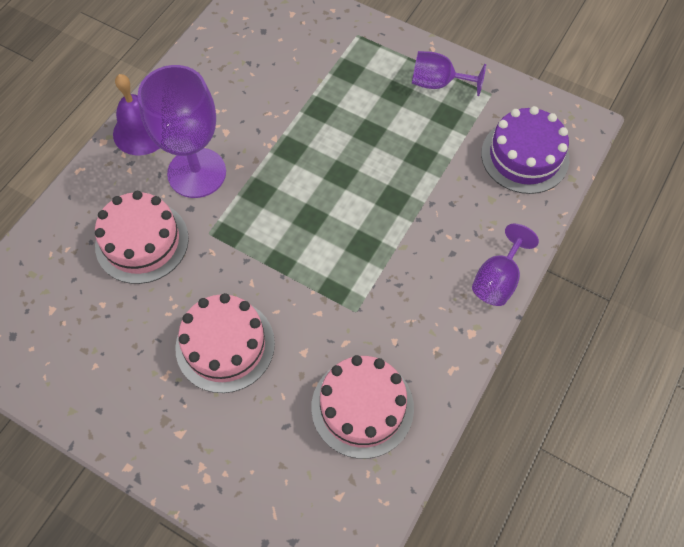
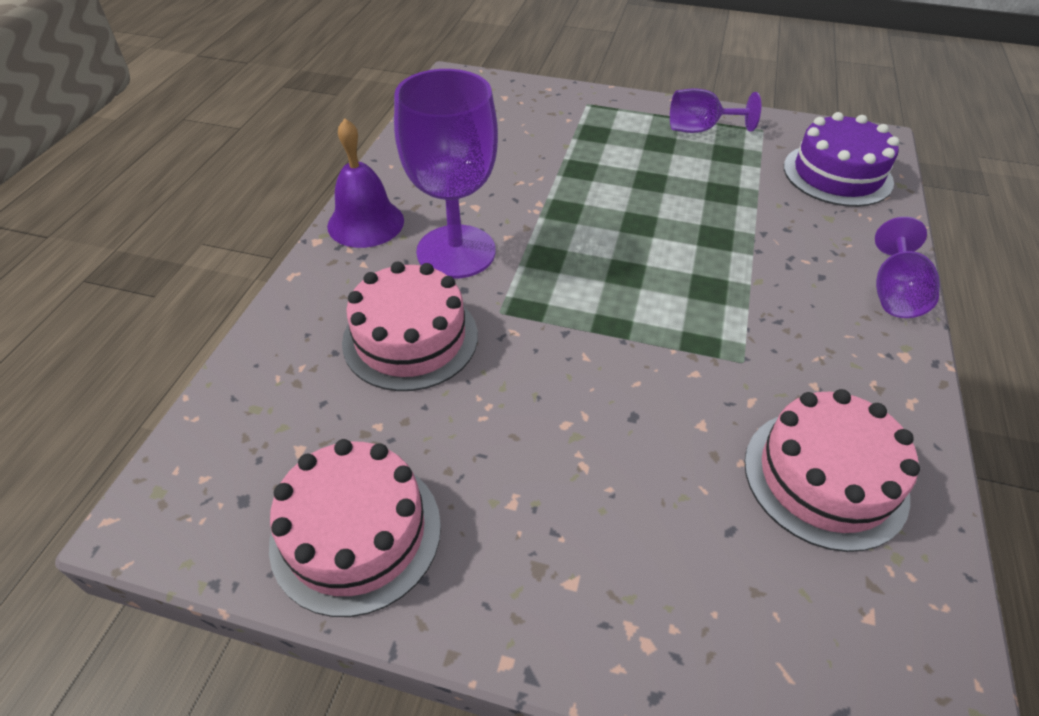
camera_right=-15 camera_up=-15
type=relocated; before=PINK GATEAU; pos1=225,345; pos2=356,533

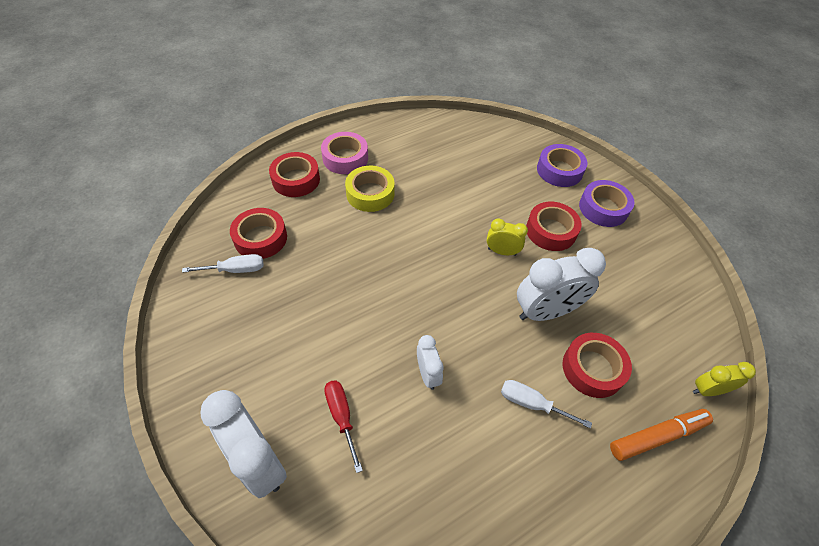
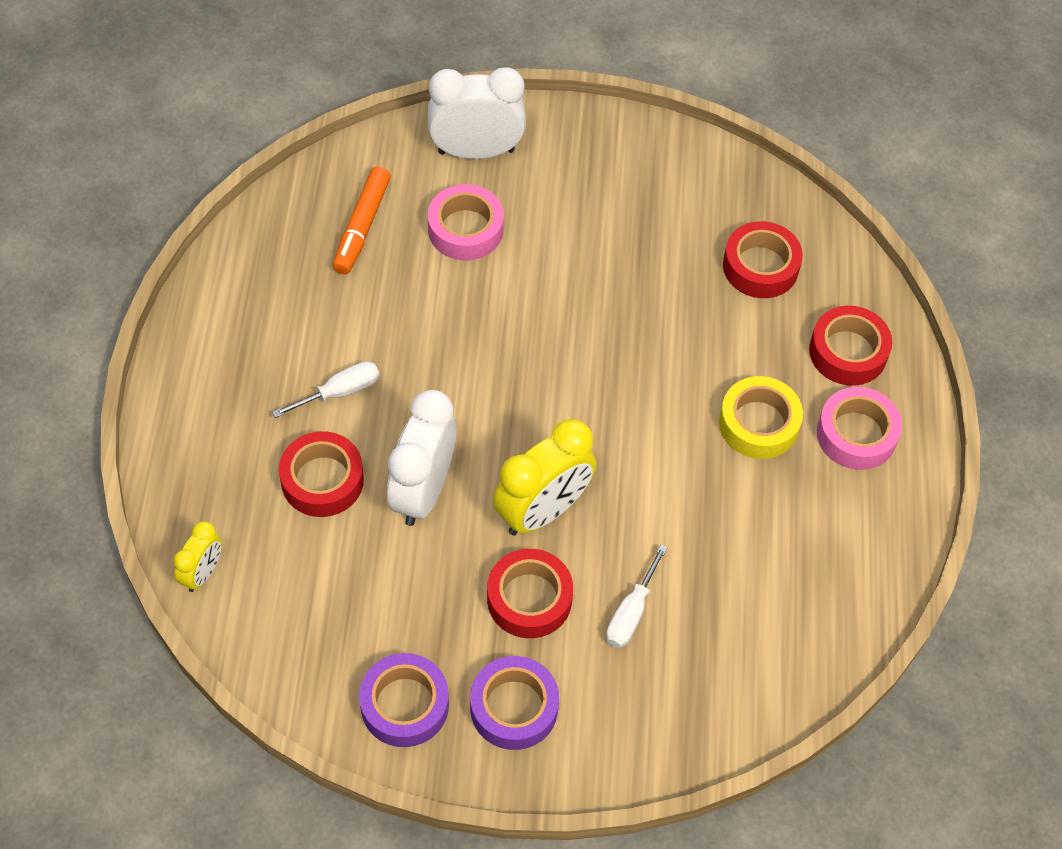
camera_right=125 camera_up=5
type=relocated; before=ROYAL PURPLE STICKY TAPE; pos1=559,170; pos2=404,705
type=size; before=YELLOW ALARM CLOCK; pos1=502,252; pos2=543,511; scale=1.86
type=relocated; before=PURE WHITE SCREWDRIVER; pos1=235,270; pos2=631,613
type=missing; before=PURE WHITE ALARM CLOCK; pos1=427,374
type=exchanged; before=CRIMSON SCREWDRIVER; after=PINK STICKY TAPE; pos1=342,417; pos2=465,229
type=relocated; before=ORANGE FELT PEN; pos1=657,436; pos2=362,227

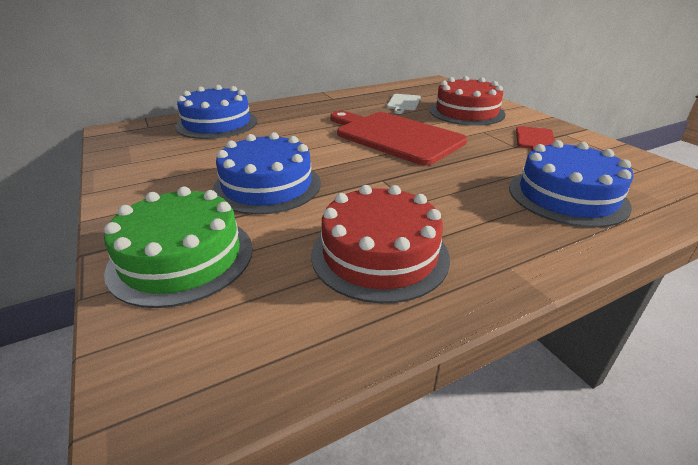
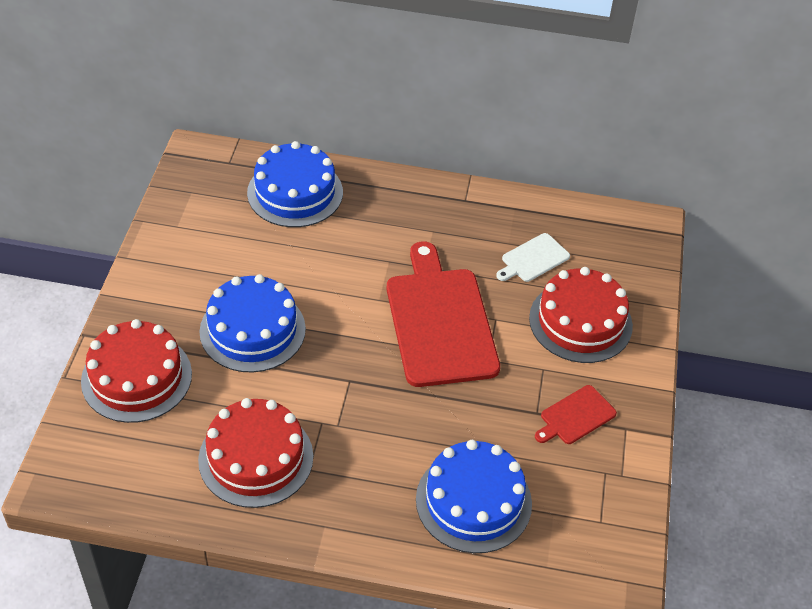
camera_right=35 camera_up=15
type=colour; before=LEAF-GREEN GATEAU; after=CRIMSON GATEAU; pos1=182,258; pos2=136,377

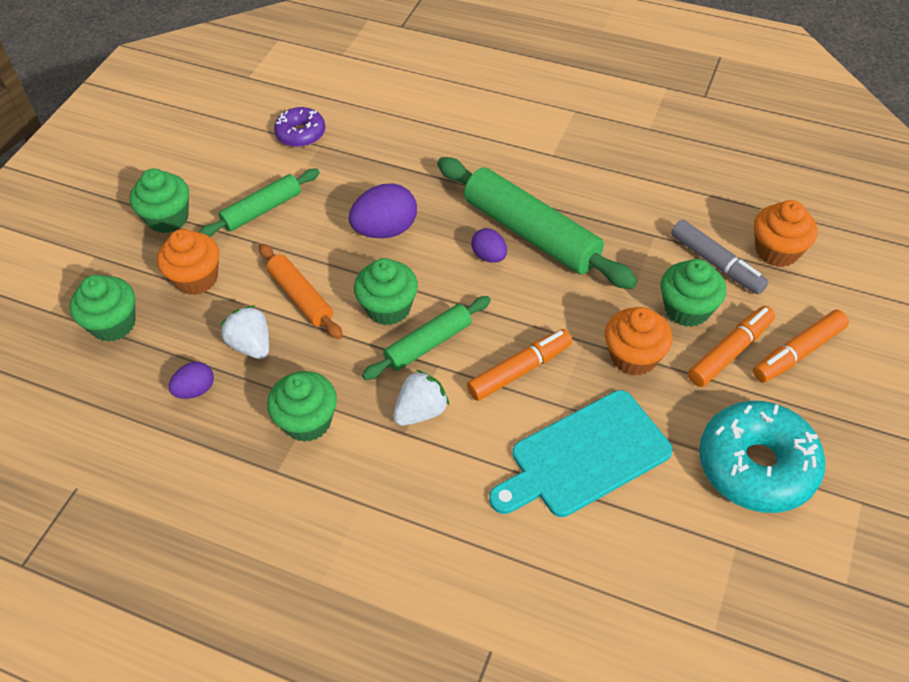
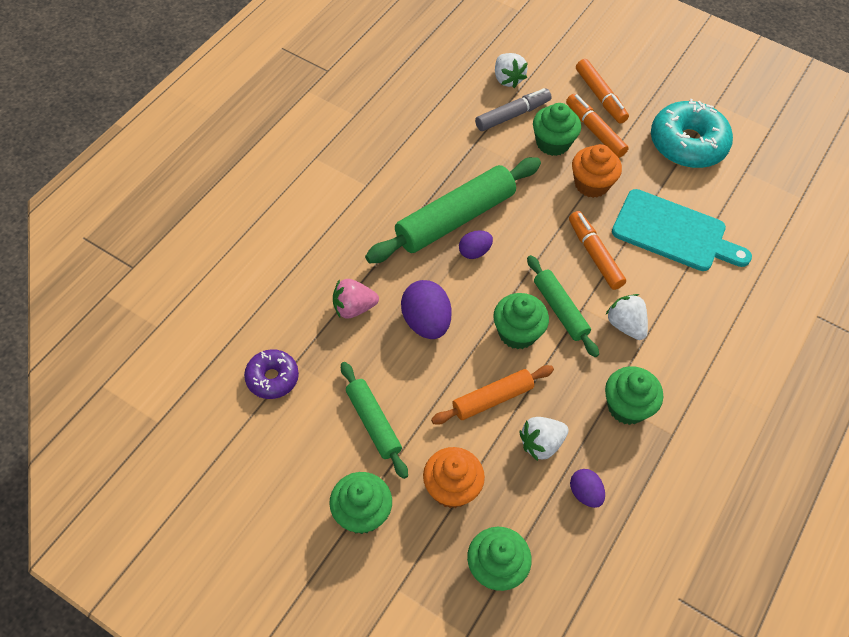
camera_right=-85 camera_up=5
type=exchanged; before=ORANGE CUPCAKE; after=PURE WHITE BERRY; pos1=777,251; pos2=507,79
type=spun; before=AQUA CUTTING BOARD; pos1=584,456; pos2=674,232; turn=-45
type=appeared; after=PINK BERRY; pos2=353,308

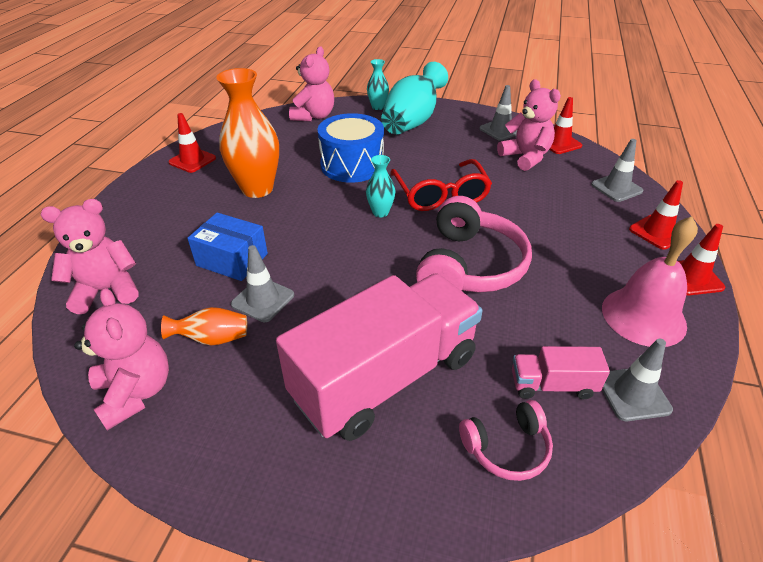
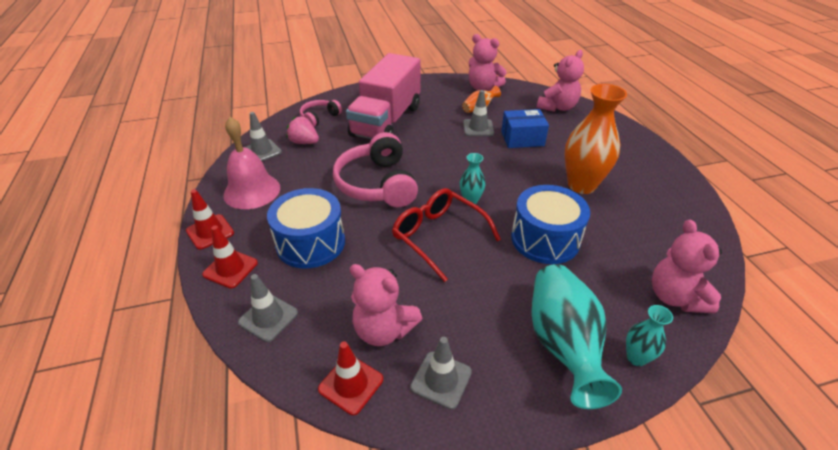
camera_right=150 camera_up=0
type=missing; before=CRIMSON SAFETY CONE; pos1=192,160
type=exchanged; before=PINK TRUCK; after=PINK BERRY; pos1=552,385; pos2=304,142
type=appeared; after=COBALT DRUM; pos2=311,243

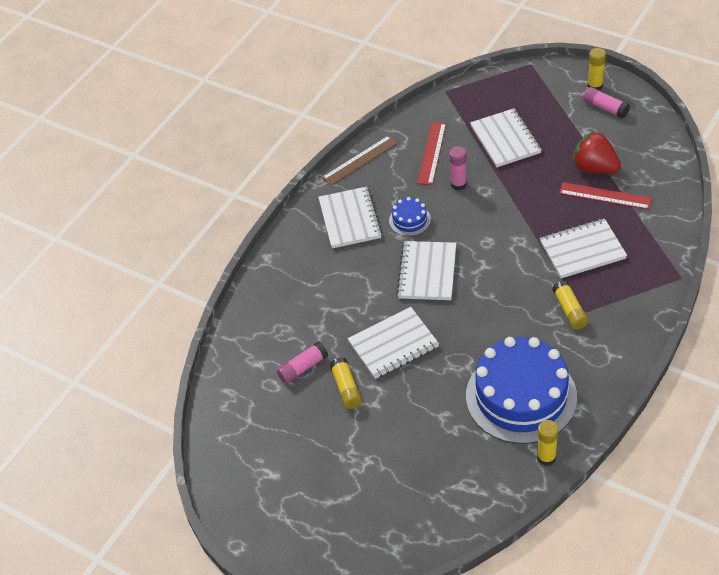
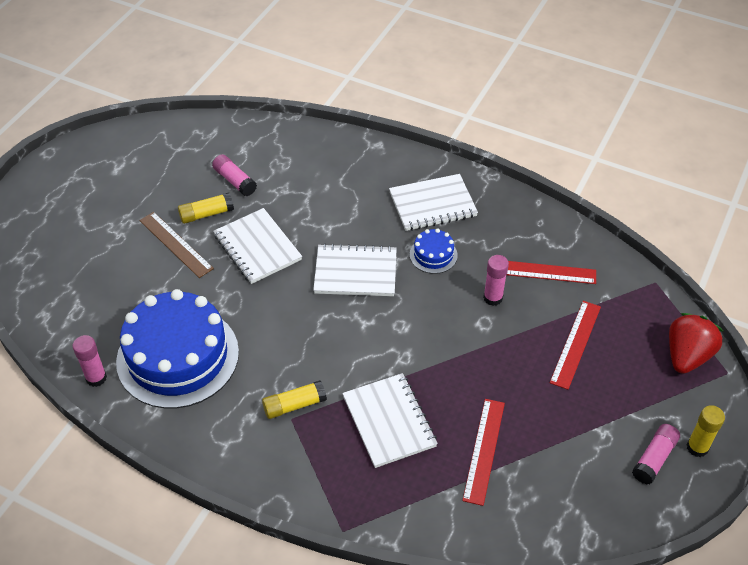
camera_right=80 camera_up=0
type=exchanged; before=PURE WHITE NOTEBOOK; after=CRIMSON STRAIGHTEDGE; pos1=505,139; pos2=575,344
type=relocated; before=CRIMSON BERRY; pos1=594,168; pos2=687,356
type=relocated; before=RUSSET STRAIGHTEDGE; pos1=360,160; pos2=176,244
type=colour; before=YELLOW STICK OF GLUE; after=PINK STICK OF GLUE; pos1=546,457; pos2=96,378

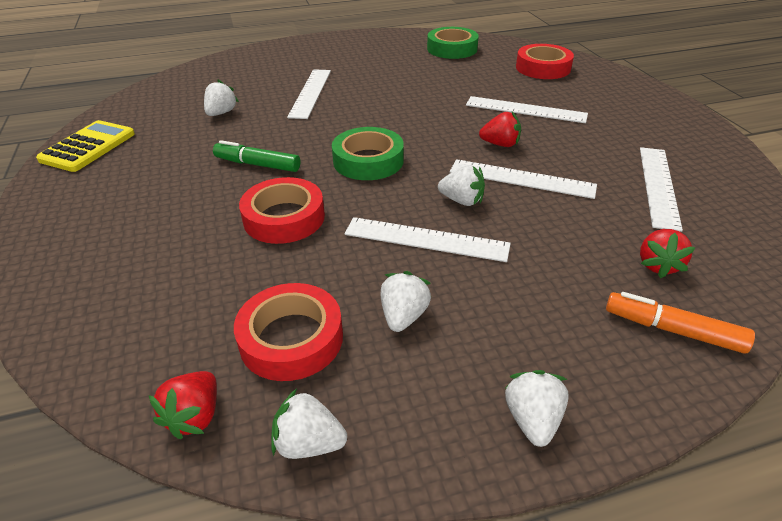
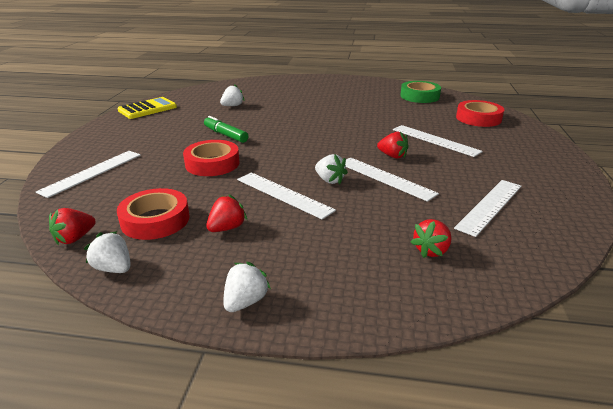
camera_right=25 camera_up=-10
type=relocated; before=PURE WHITE STRAIGHTEDGE; pos1=310,93; pos2=92,172
type=missing; before=LEAF-GREEN STICKY TAPE; pos1=368,161
type=colour; before=PURE WHITE BERRY; after=CRIMSON BERRY; pos1=403,316; pos2=227,228
type=missing; before=ORANGE FELT PEN; pos1=673,330

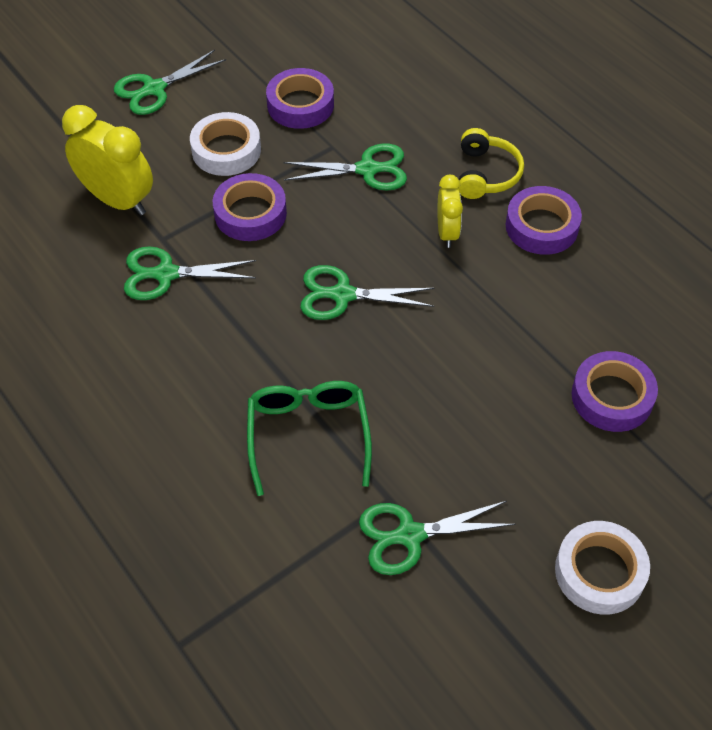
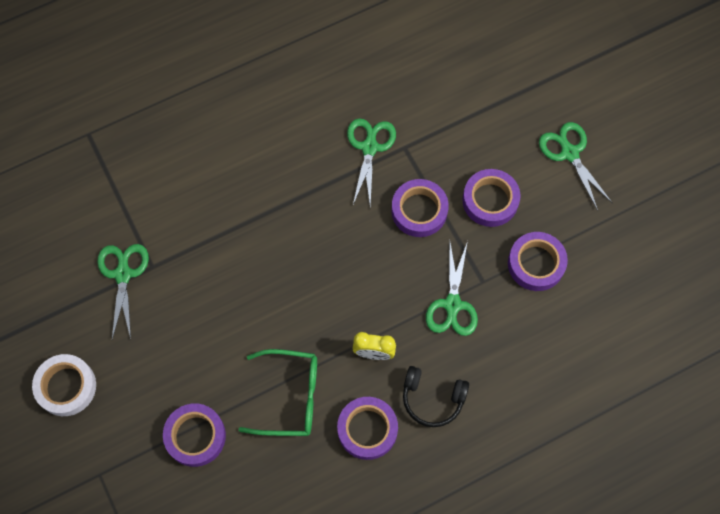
camera_right=100 camera_up=15
type=missing; before=YELLOW ALARM CLOCK; pos1=118,200
type=colour; before=PURE WHITE STICKY TAPE; after=ROYAL PURPLE STICKY TAPE; pos1=226,150; pos2=490,200
type=colour; before=YELLOW HEADPHONES; after=JET-BLACK HEADPHONES; pos1=486,174; pos2=432,398
type=missing; before=LEAF-GREEN SCISSORS; pos1=343,295
type=relocated; before=LEAF-GREEN GLASSES; pos1=308,435; pos2=290,397

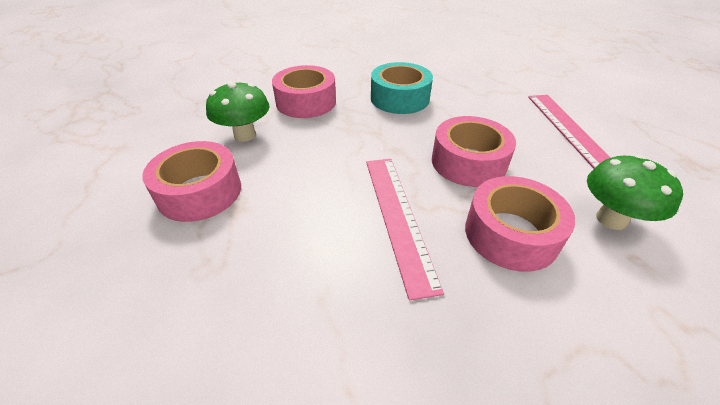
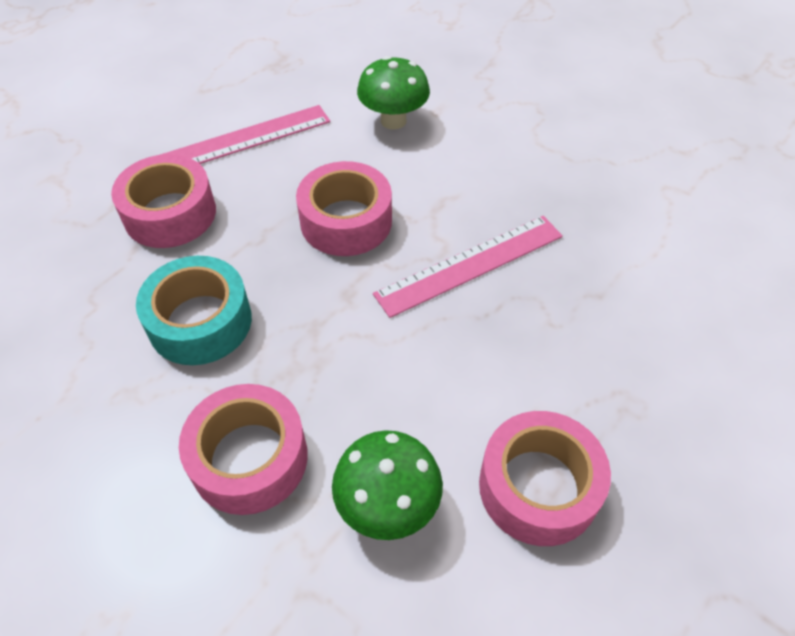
camera_right=-110 camera_up=10
type=relocated; before=PINK STICKY TAPE; pos1=511,234; pos2=170,214

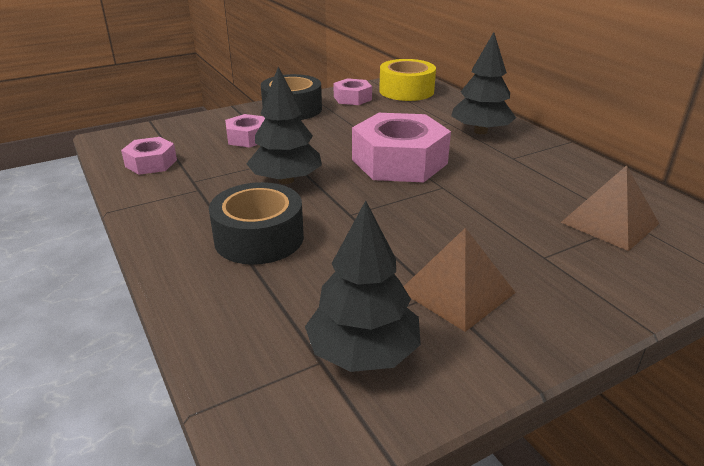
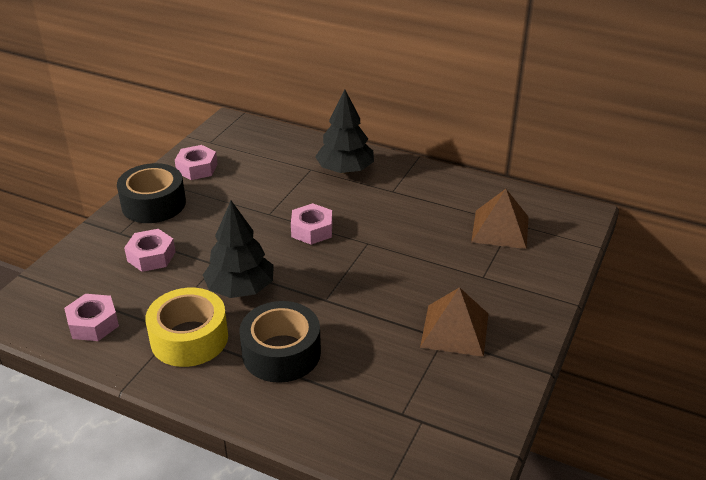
camera_right=-35 camera_up=5
type=relocated; before=YELLOW STICKY TAPE; pos1=406,91; pos2=189,338
type=size; before=PINK NUT; pos1=399,161; pos2=312,230; scale=0.52
type=missing; before=JET-BLACK TREE; pos1=363,352

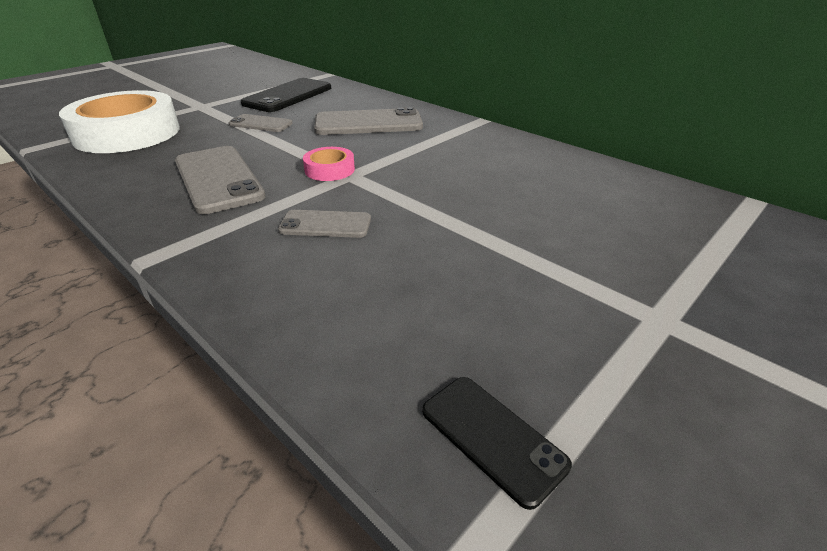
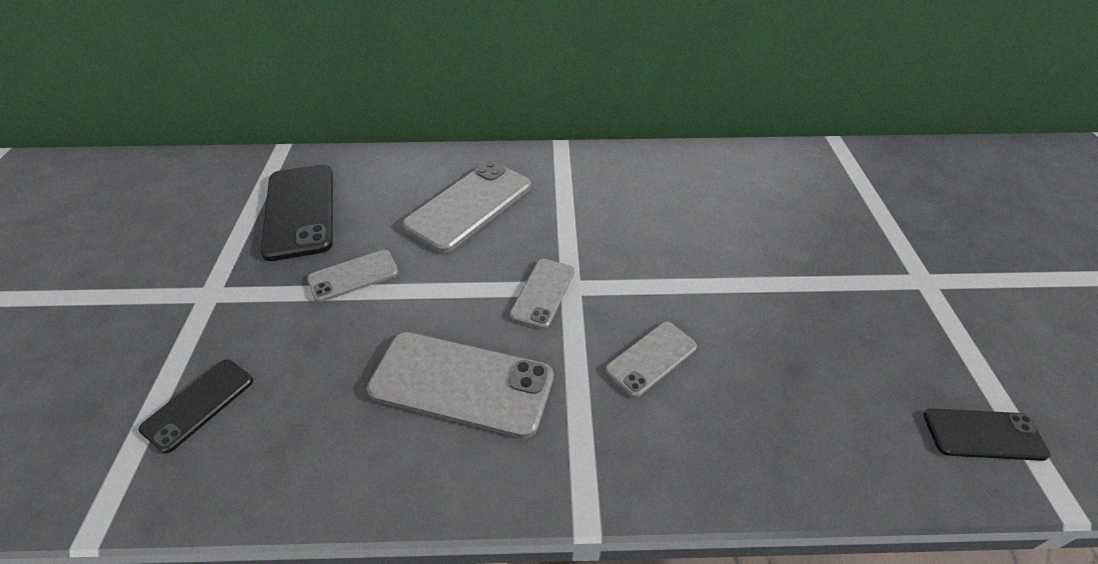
camera_right=-45 camera_up=10
type=exchanged; before=PURE WHITE STICKY TAPE; after=JET-BLACK SMARTPHONE; pos1=127,133; pos2=198,404
type=exchanged; before=PINK STICKY TAPE; after=ASH-GREY SMARTPHONE; pos1=329,170; pos2=543,293

